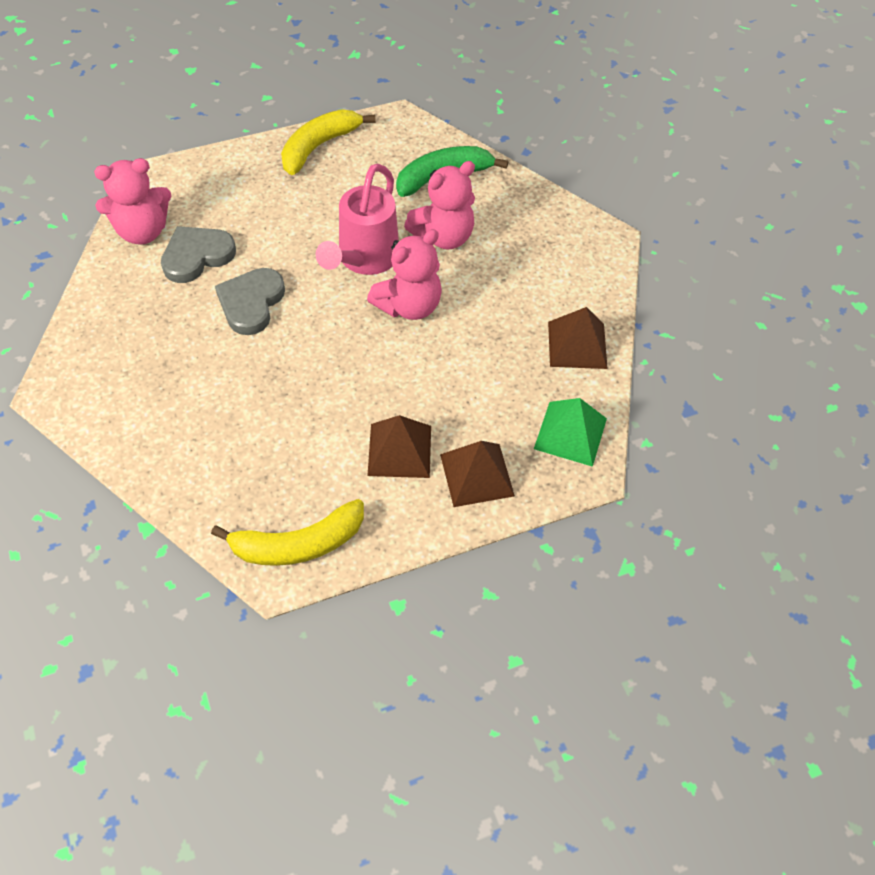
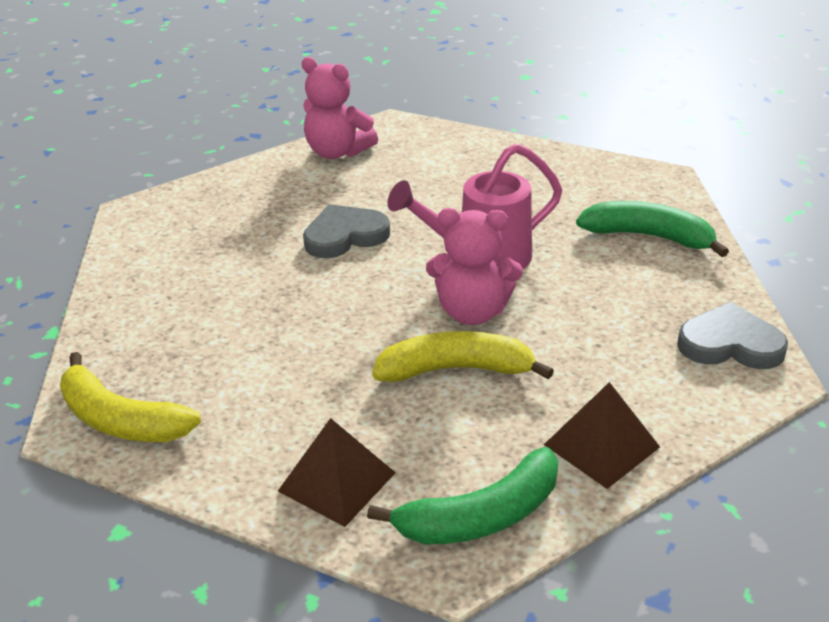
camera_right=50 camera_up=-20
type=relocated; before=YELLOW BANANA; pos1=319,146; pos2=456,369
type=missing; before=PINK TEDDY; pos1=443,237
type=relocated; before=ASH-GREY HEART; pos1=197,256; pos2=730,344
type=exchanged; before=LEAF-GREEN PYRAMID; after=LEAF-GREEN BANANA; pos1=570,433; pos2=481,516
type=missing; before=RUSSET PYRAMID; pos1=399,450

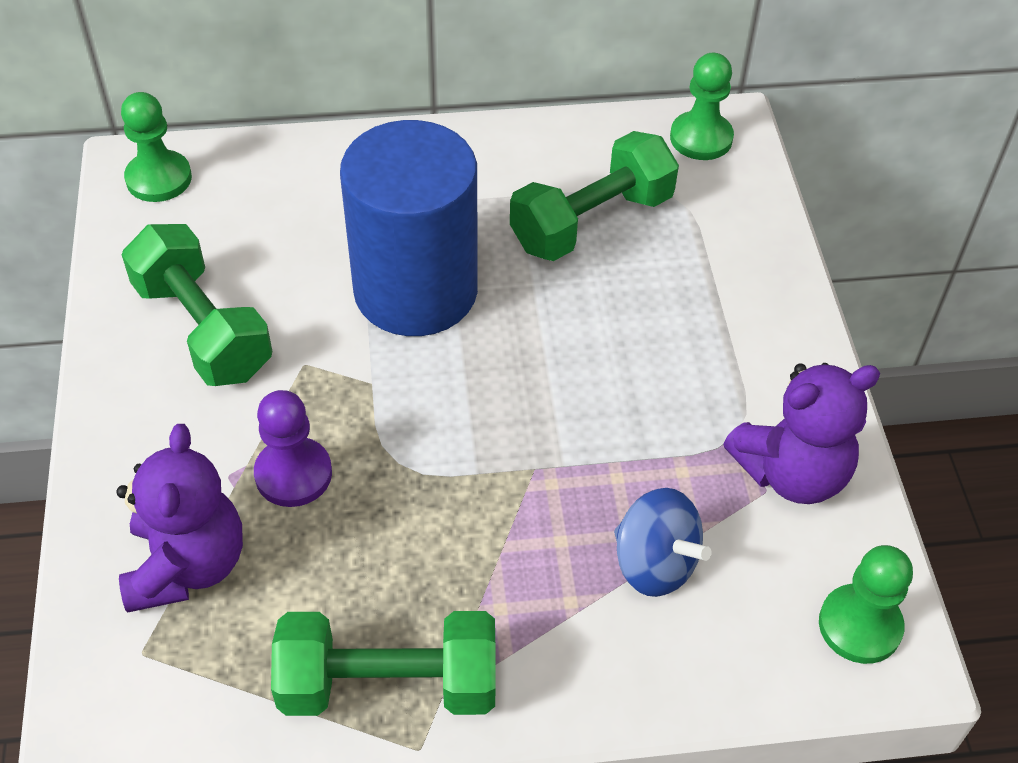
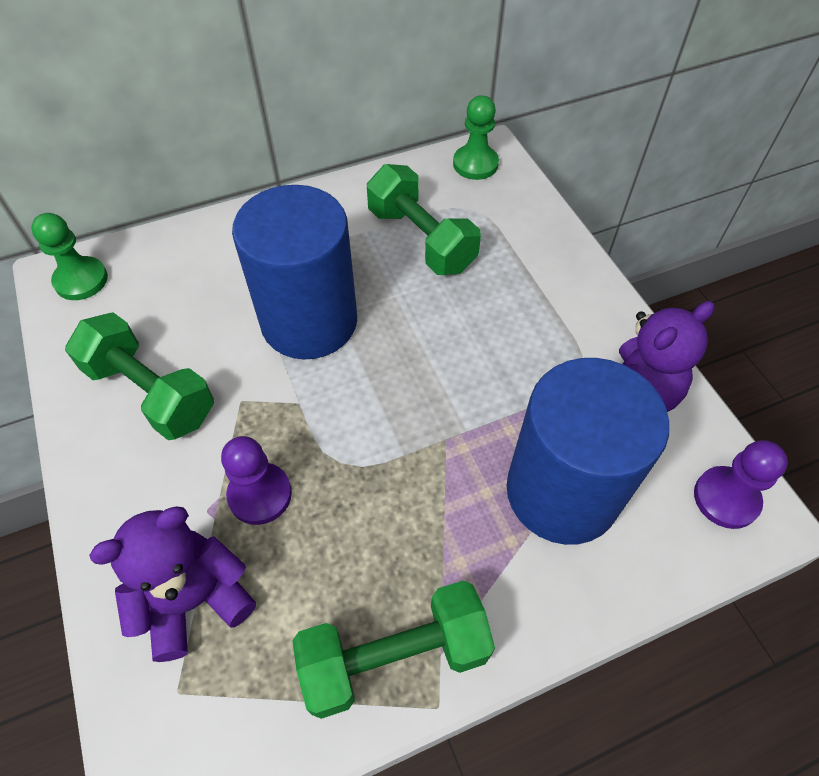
camera_right=-15 camera_up=5
type=spun; before=LEAF-GREEN FREE WEIGHT; pos1=591,221; pos2=421,240; turn=-75
type=spun; before=ROYAL PURPLE TEDDY; pos1=187,565; pos2=195,599; turn=-105
type=exchanged; before=COBALT SPINNING TOP; after=COBALT CYLINDER; pos1=654,564; pos2=562,491
type=colour; before=LEAF-GREEN PAWN; after=ROYAL PURPLE PAWN; pos1=859,625; pos2=726,498

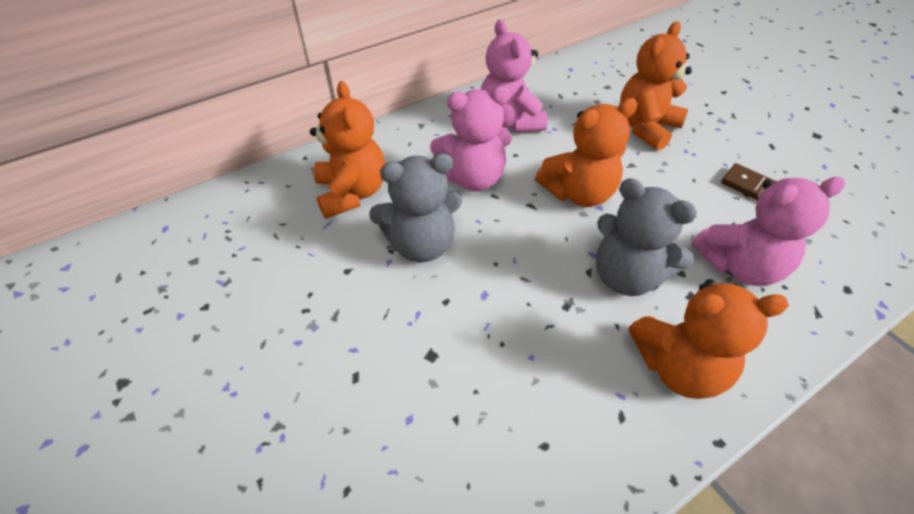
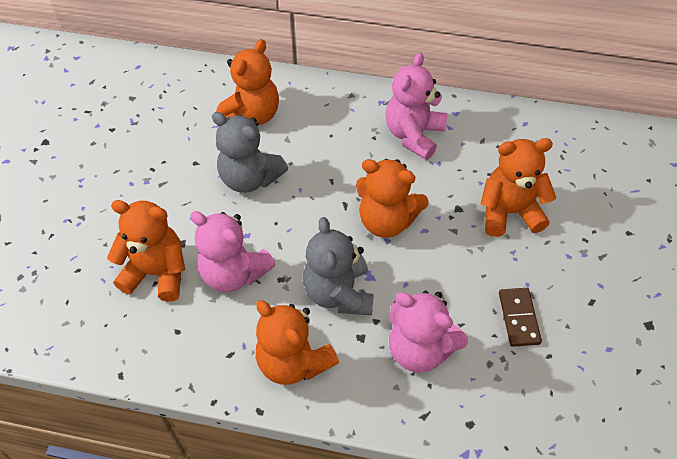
camera_right=45 camera_up=5
type=relocated; before=PINK TEDDY; pos1=473,178; pos2=234,273
type=appeared; after=ORANGE TEDDY; pos2=157,273

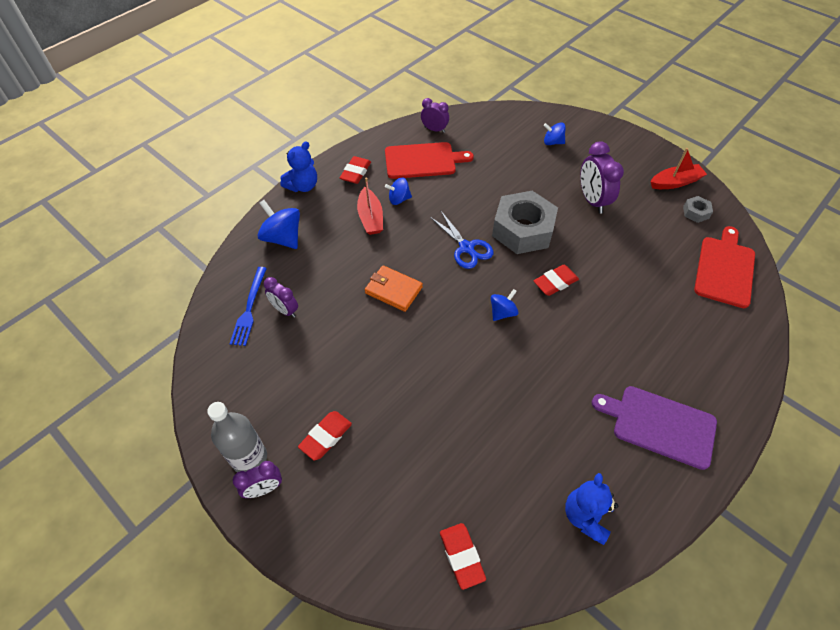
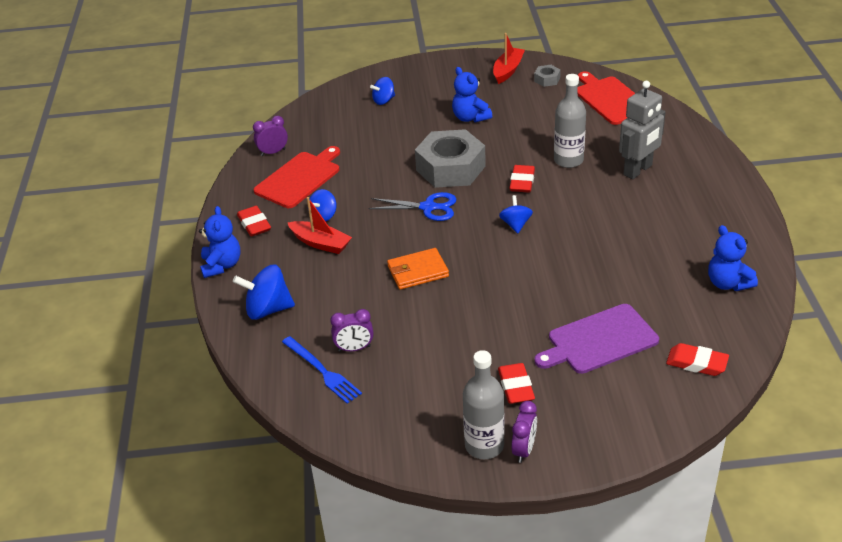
camera_right=-45 camera_up=-15
type=exchanged; before=ROYAL PURPLE ALARM CLOCK; after=COBALT TEDDY; pos1=592,200; pos2=470,118
type=relocated; before=ROYAL PURPLE CUTTING BOARD; pos1=659,425; pos2=599,340
type=appeared; after=ASH-GREY DRINK BOTTLE; pos2=568,160
type=appeared; after=ASH-GREY ROBOT; pos2=638,170

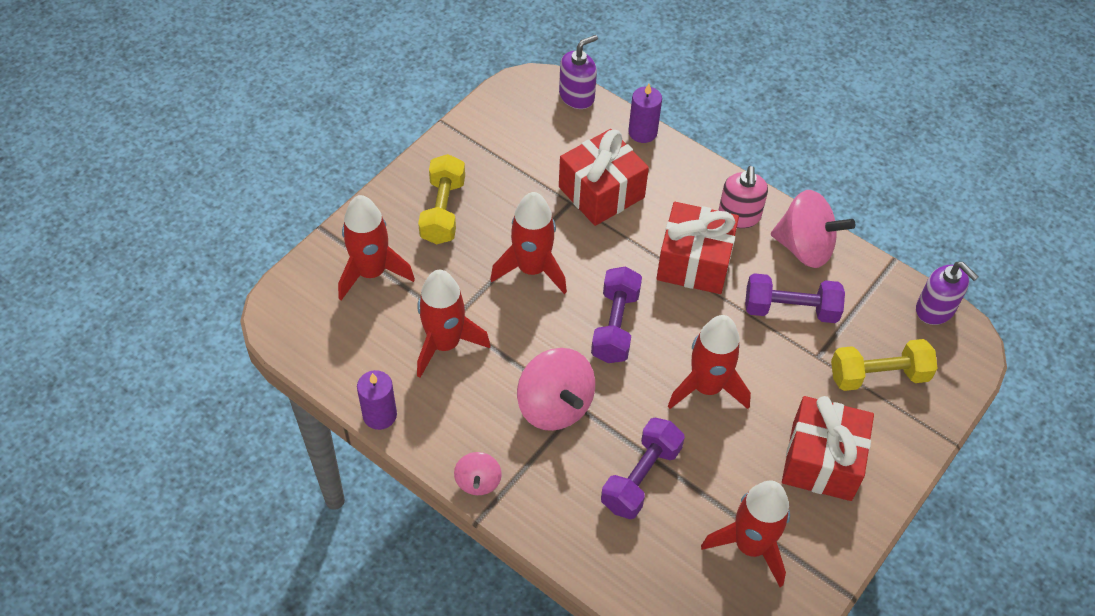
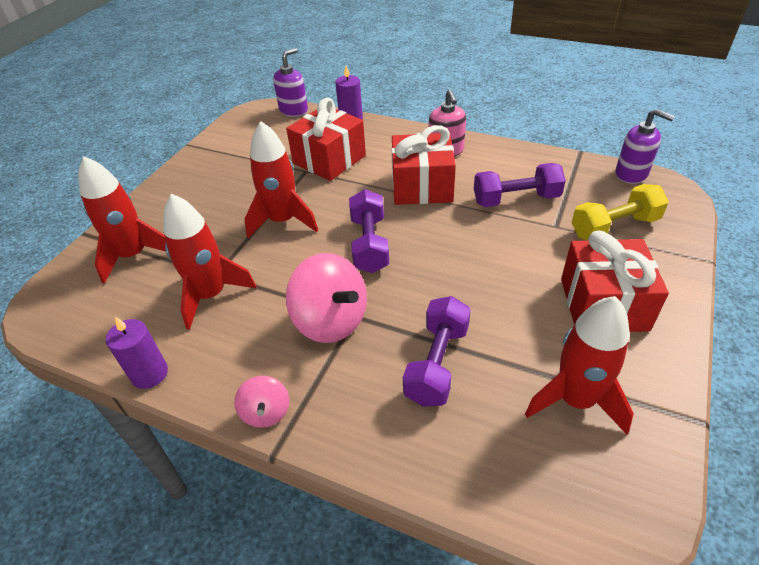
camera_right=-10 camera_up=-10
type=missing; before=YELLOW FREE WEIGHT; pos1=443,211
type=missing; before=PINK SPINNING TOP; pos1=805,248
type=missing; before=CRIMSON SPACESHIP; pos1=706,387

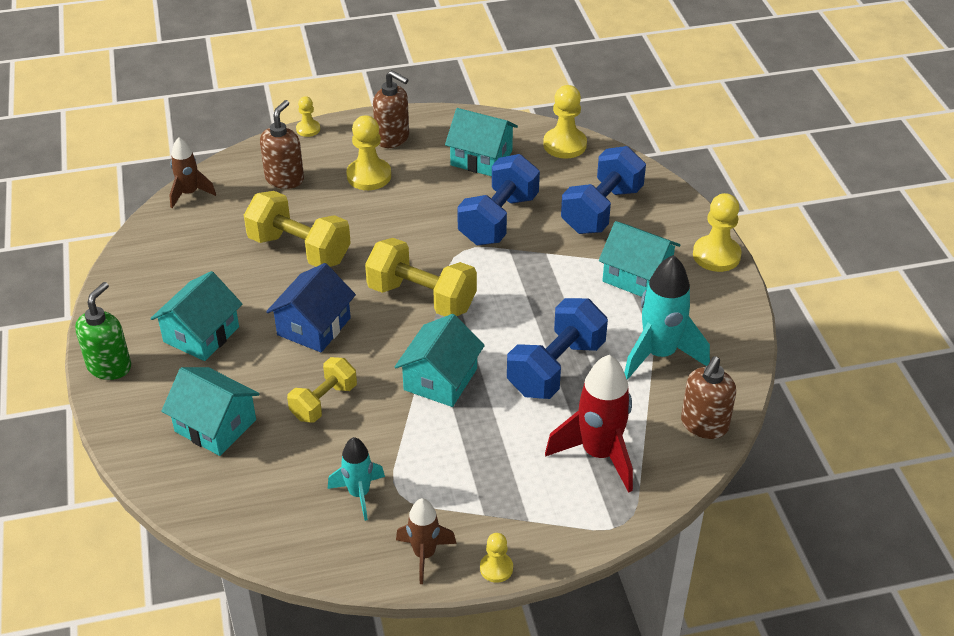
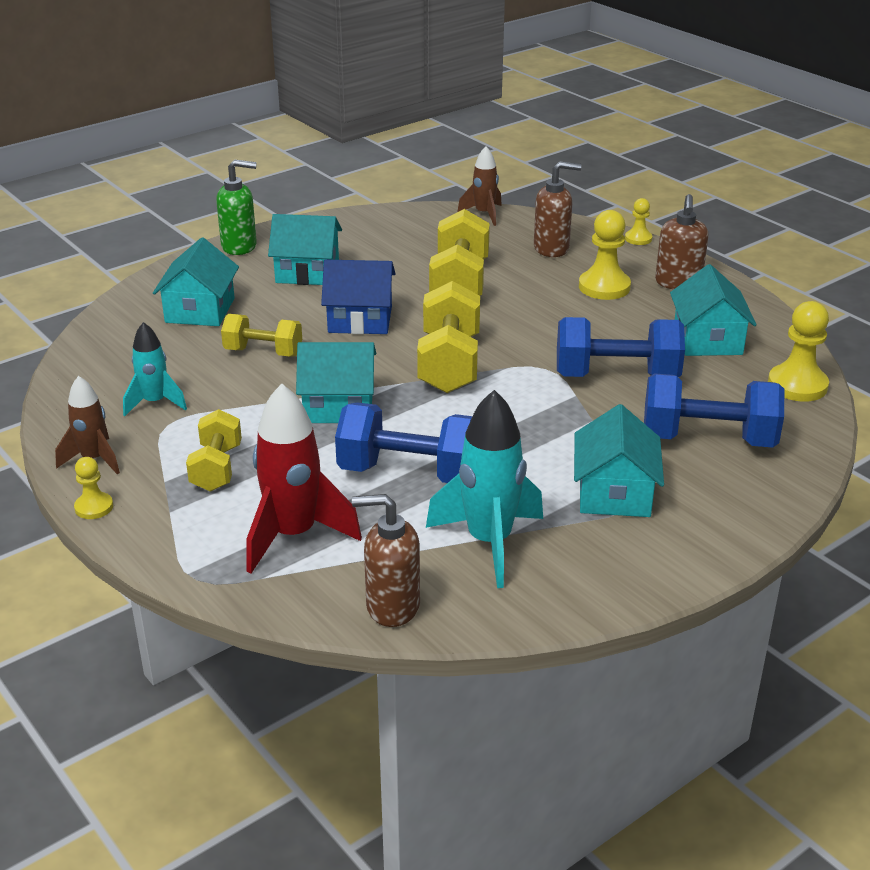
camera_right=65 camera_up=-10
type=missing; before=YELLOW PAWN; pos1=716,255
type=appeared; after=YELLOW FREE WEIGHT; pos2=217,468

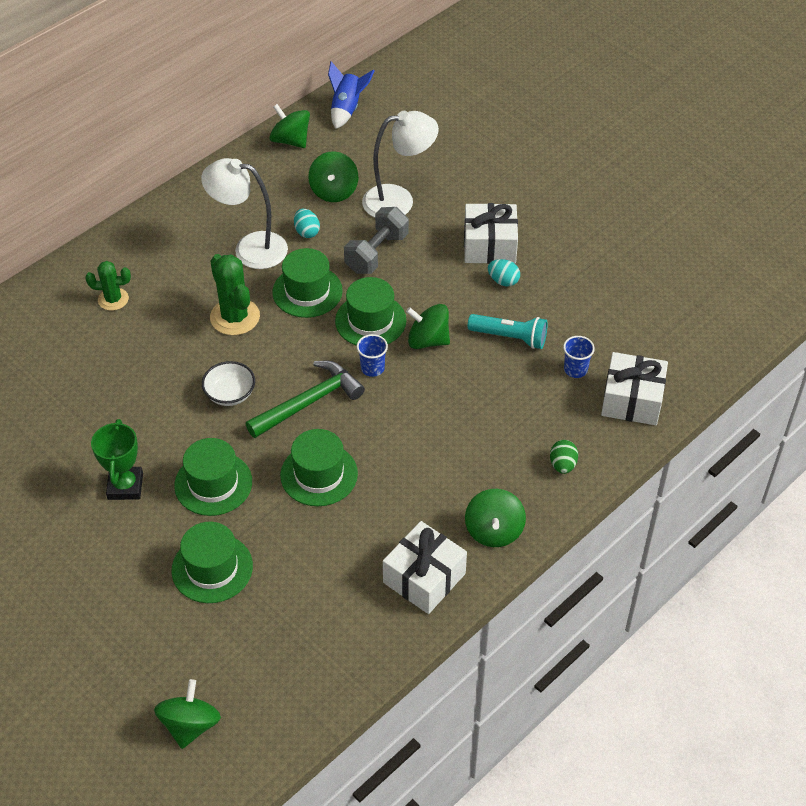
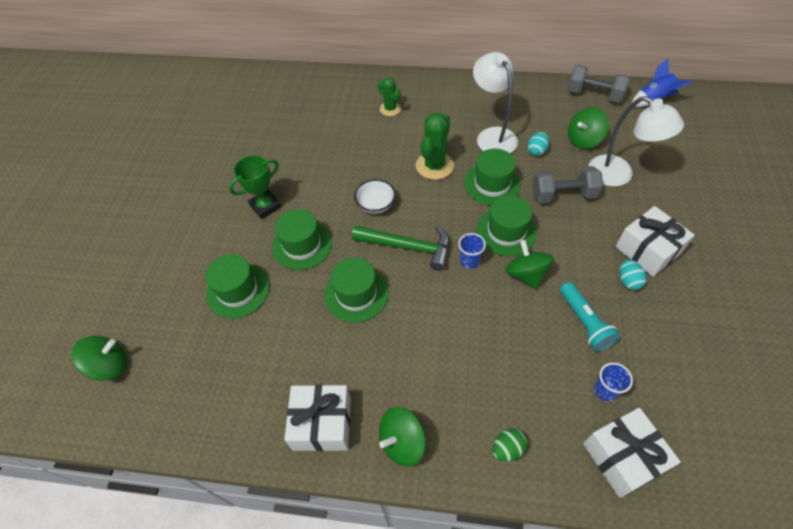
camera_right=55 camera_up=5
type=exchanged; before=LEAF-GREEN SPINNING TOP; after=ASH-GREY FREE WEIGHT; pos1=290,140; pos2=594,95

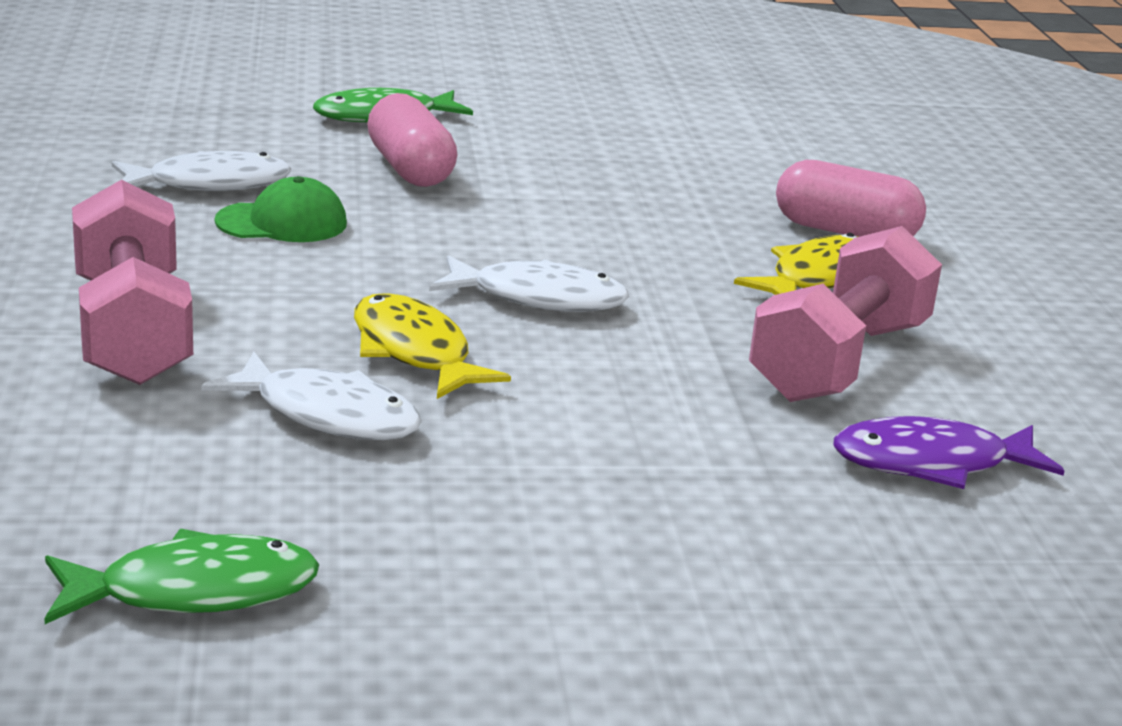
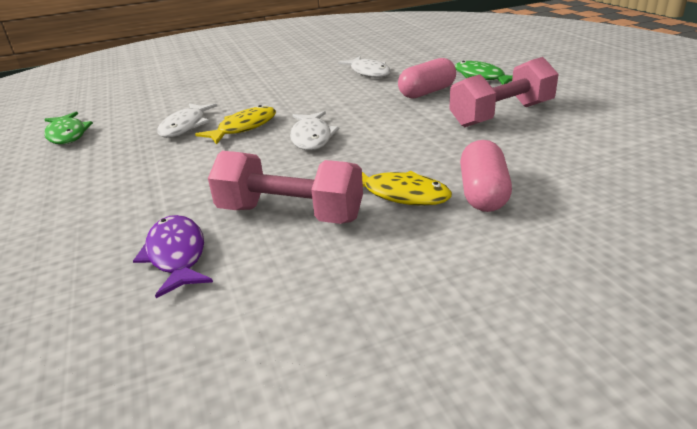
camera_right=80 camera_up=5
type=missing; before=LEAF-GREEN CAP; pos1=282,222
type=relocated; before=PINK FREE WEIGHT; pos1=132,330; pos2=501,115

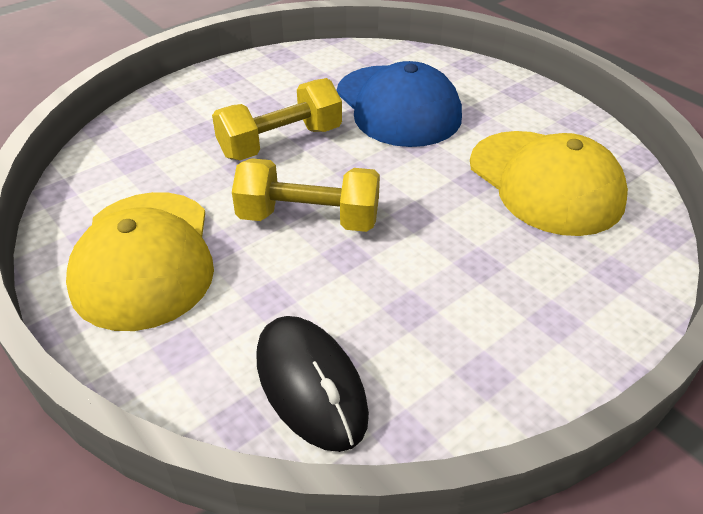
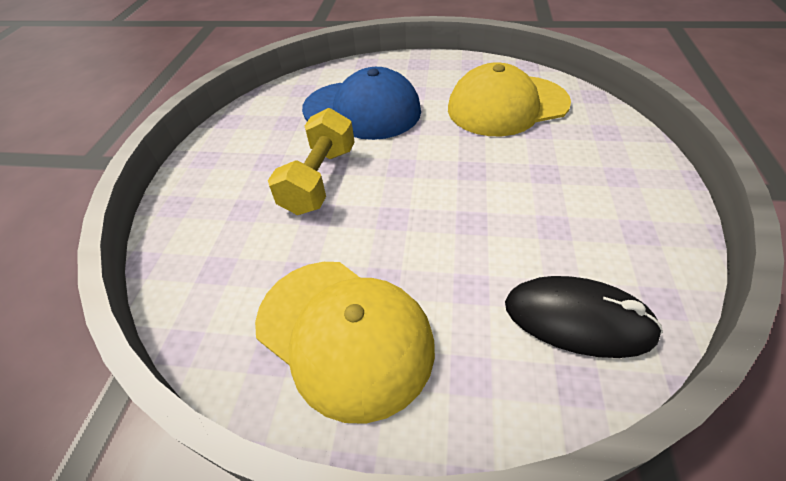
camera_right=-40 camera_up=5
type=spun; before=YELLOW CAP; pos1=545,182; pos2=507,106; turn=150
type=missing; before=YELLOW FREE WEIGHT; pos1=308,218

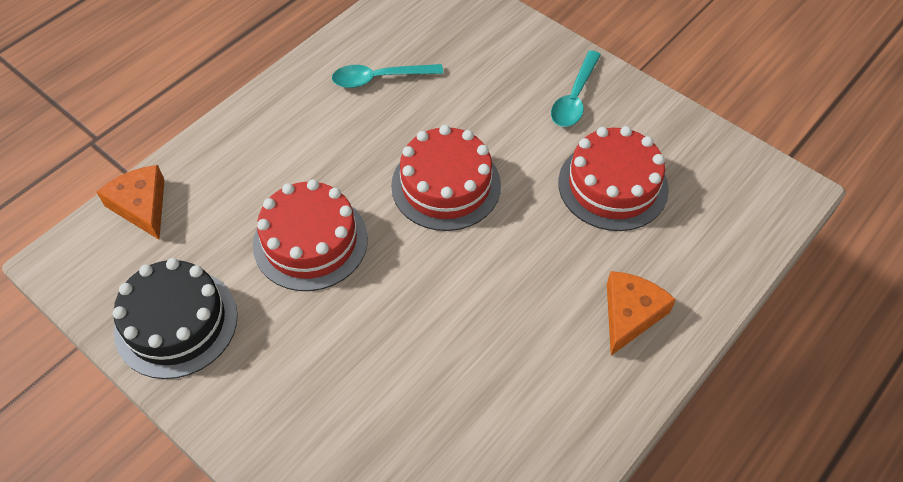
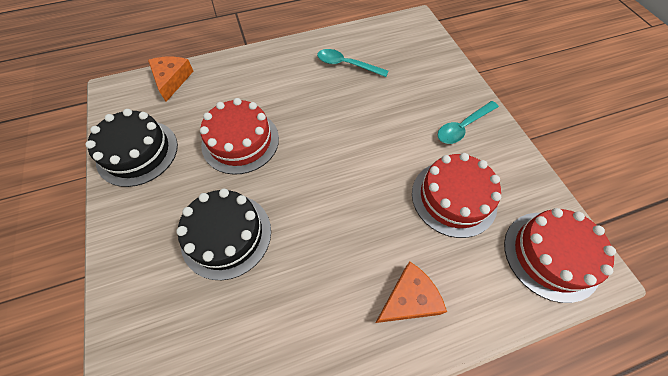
camera_right=30 camera_up=5
type=relocated; before=CRIMSON GATEAU; pos1=446,185; pos2=551,255
type=appeared; after=JET-BLACK GATEAU; pos2=226,235

